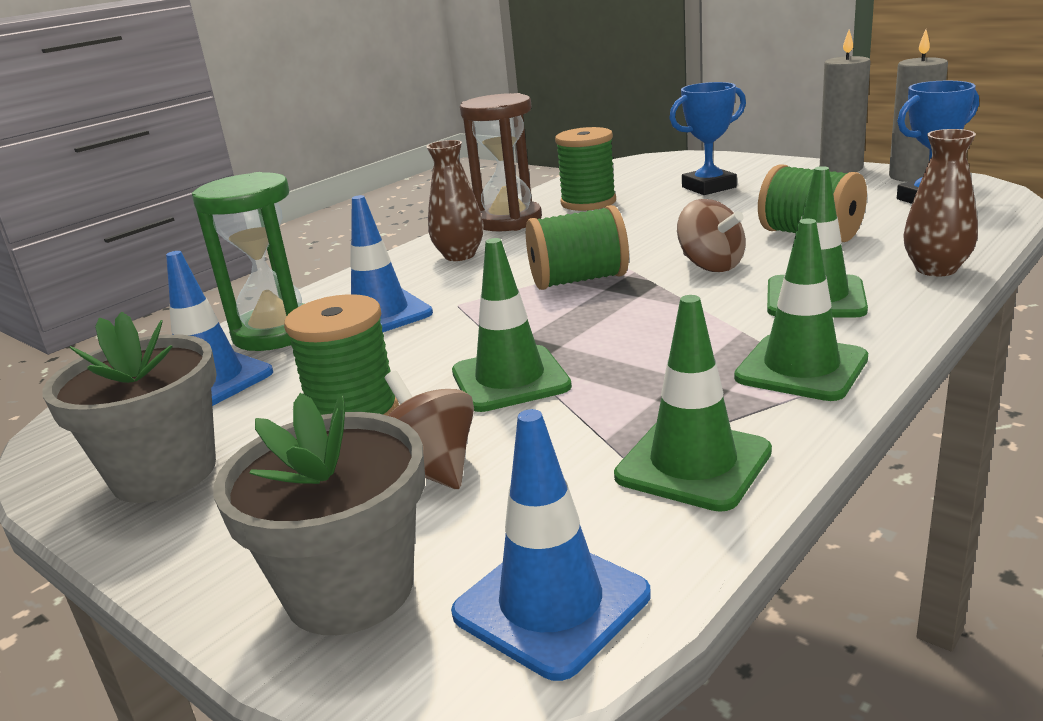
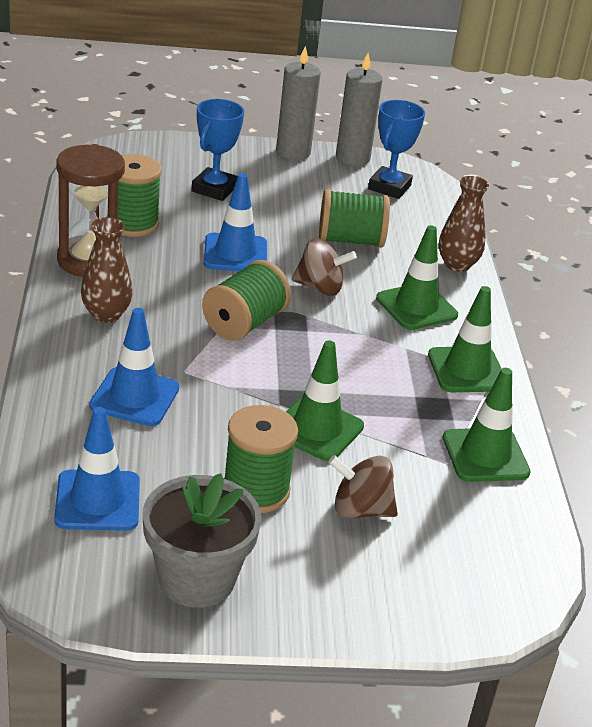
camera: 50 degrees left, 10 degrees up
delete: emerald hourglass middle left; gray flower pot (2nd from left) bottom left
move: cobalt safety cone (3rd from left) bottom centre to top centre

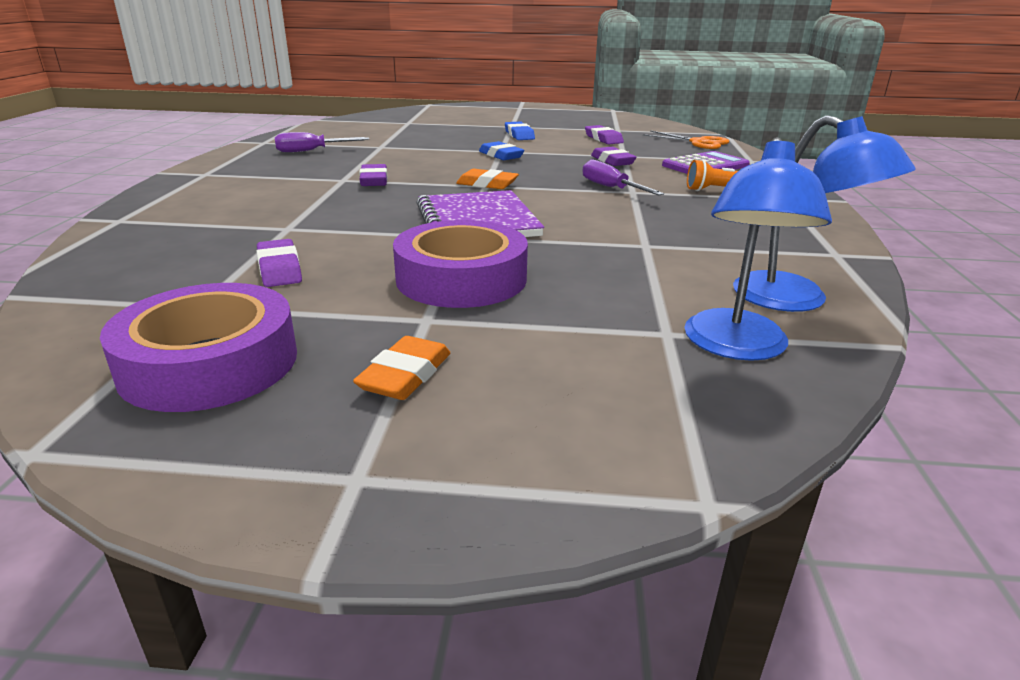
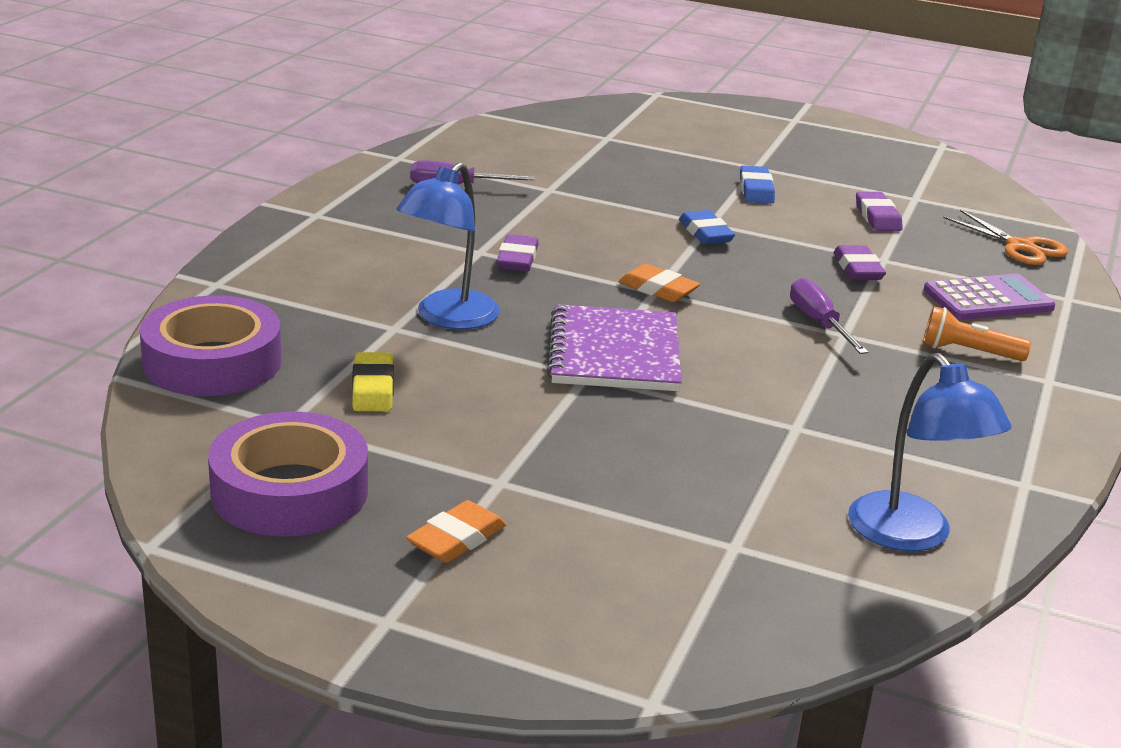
camera: 15 degrees right, 0 degrees up
move: purple sticky tape (2nd from left in the first image) centre to purple sticky tape (1st from left) middle left; cobalt desk lamp (1st from left) middle right to top centre
recolor: purple gum eraser (1st from left) middle left to yellow gum eraser middle left

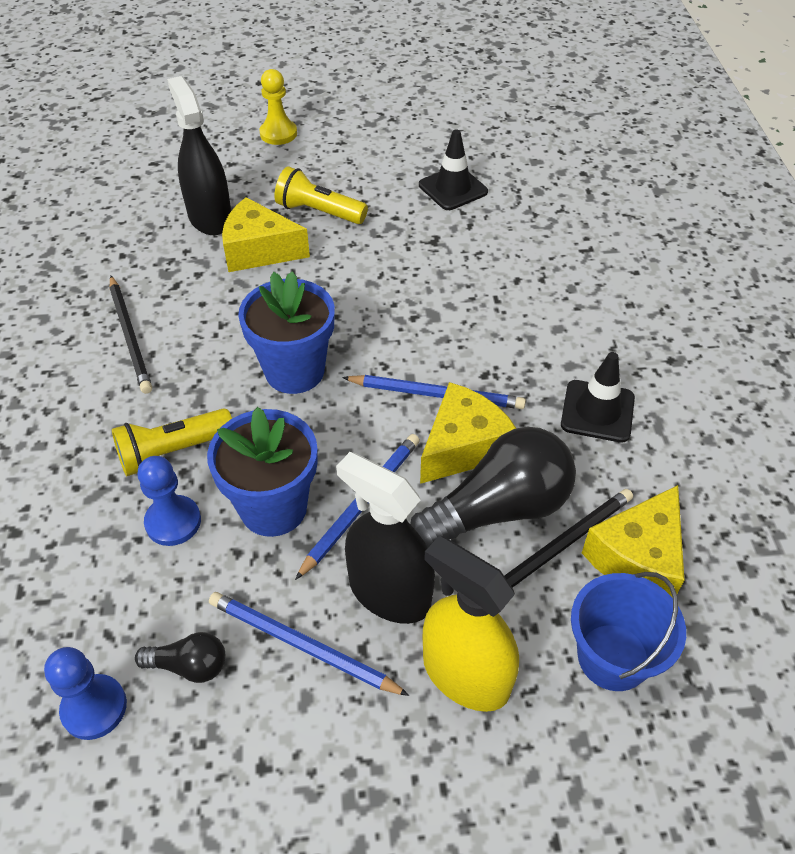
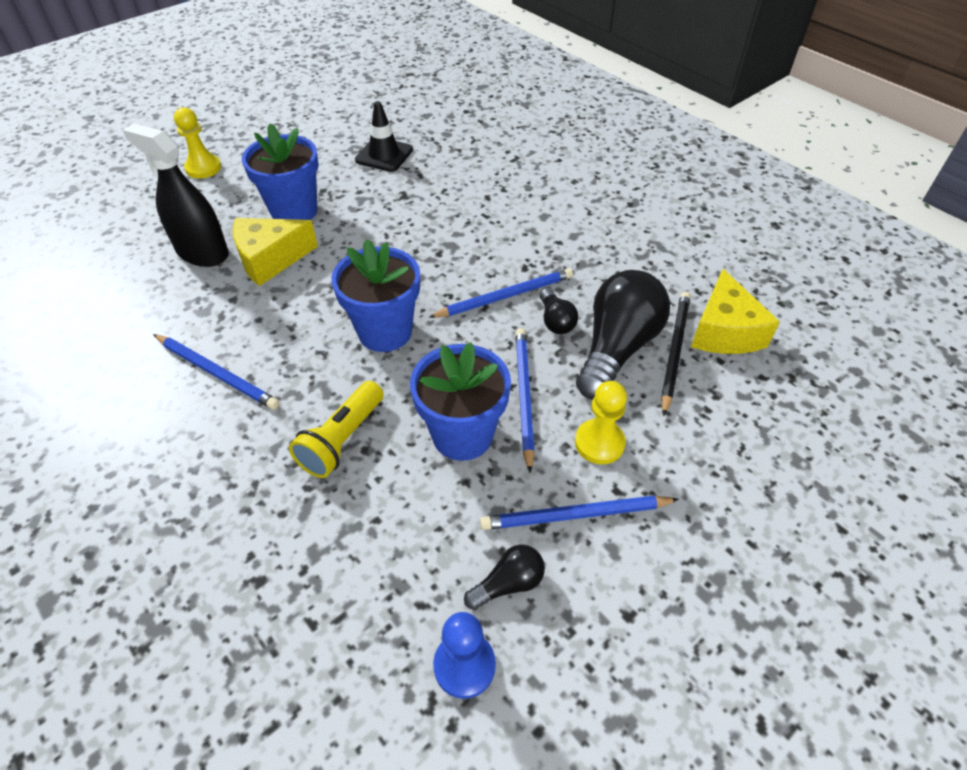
camera: 35 degrees left, 0 degrees up
delete: cobalt pawn (2nd from left) middle left; yellow sprayer bottom centre; black safety cone (2nd from left) middle right; cobalt pail bottom right
replace: yellow torch (2nd from left) top centre to cobalt flower pot (1st from left) top left; yellow cheese wedge (2nd from left) centre to black bulb (2nd from left) centre; black sprayer (2nd from left) centre to yellow pawn (2nd from left) centre
recolor: black wooden pencil (1st from left) middle left to cobalt wooden pencil (1st from left) middle left

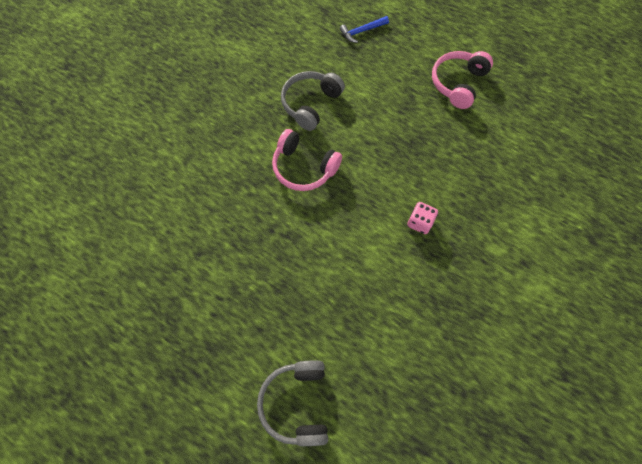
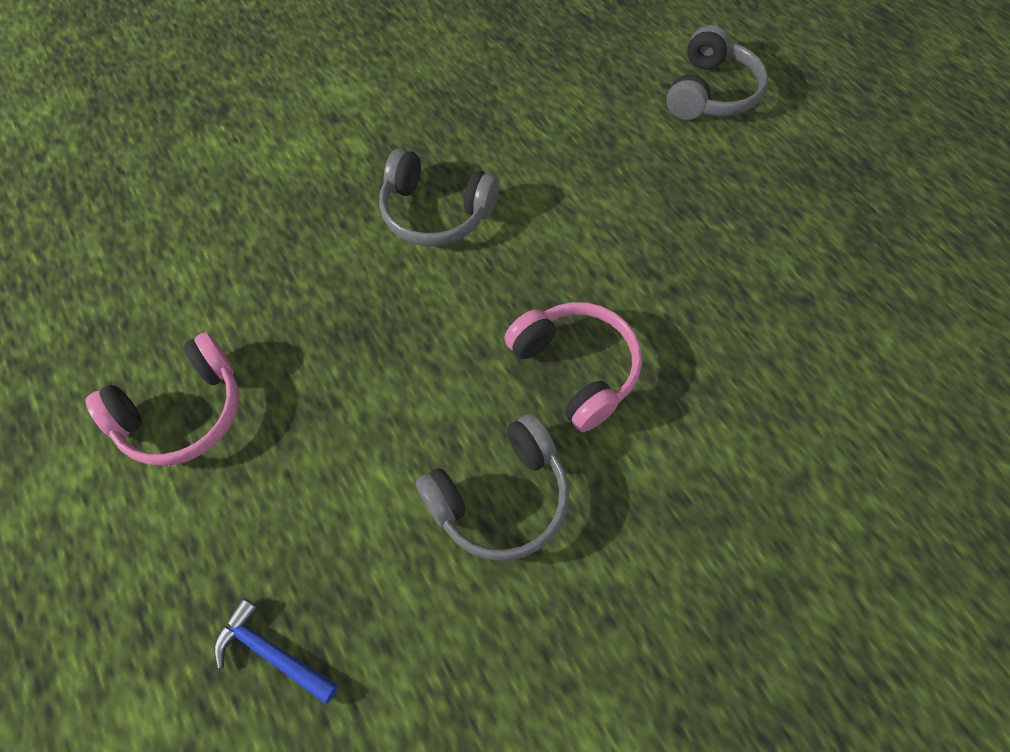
camera: 155 degrees left, 5 degrees down
replace: rosy game die centre to gray headphones (1st from left) top centre
rotate: cobalt claw hammer top centre = bottom left 150 degrees counterclockwise

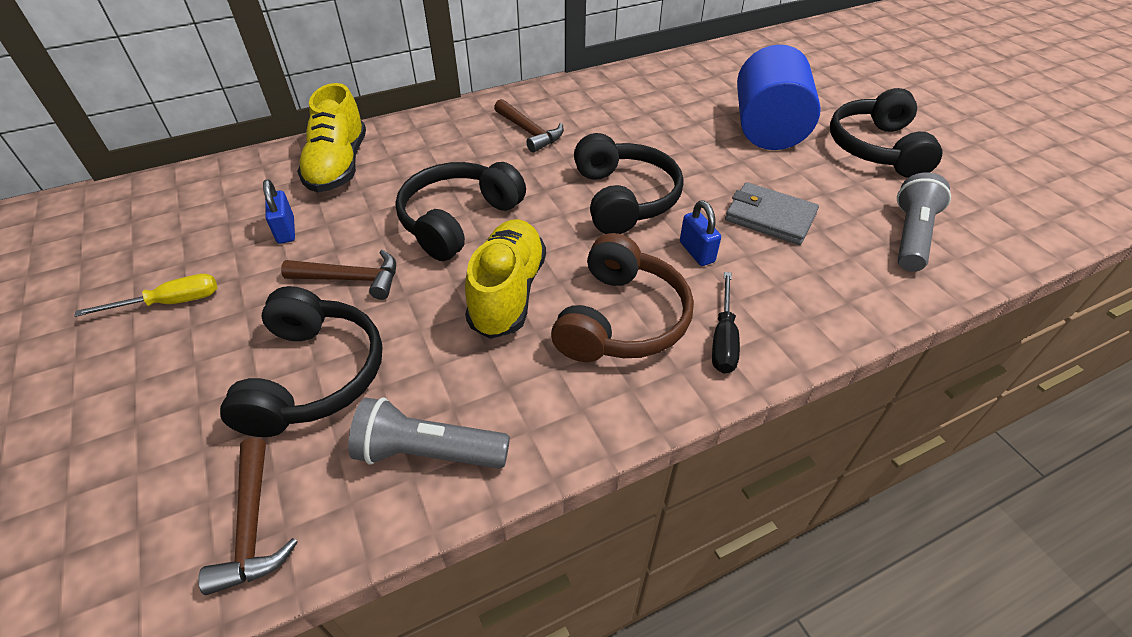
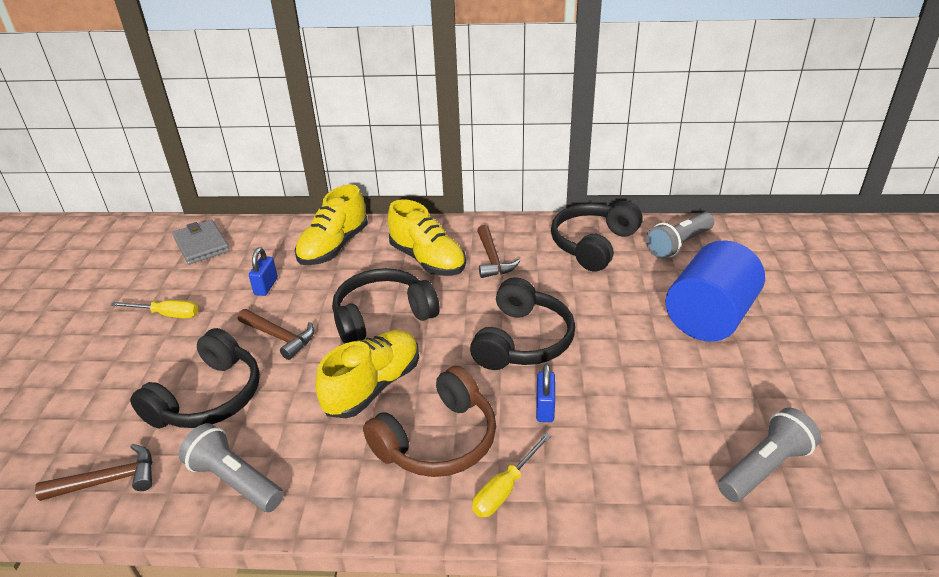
camera: 30 degrees right, 10 degrees down
insert: yellow sneaker (3rd from left) centre; gray torch (2nd from left) middle right
move: gray billfold middle right to middle left; black headphones (4th from left) top right to centre
recolor: black flat screwdriver centre to yellow flat screwdriver (2nd from left) bottom centre
rotate: dark brown claw hammer (1st from left) bottom left = bottom left 120 degrees counterclockwise

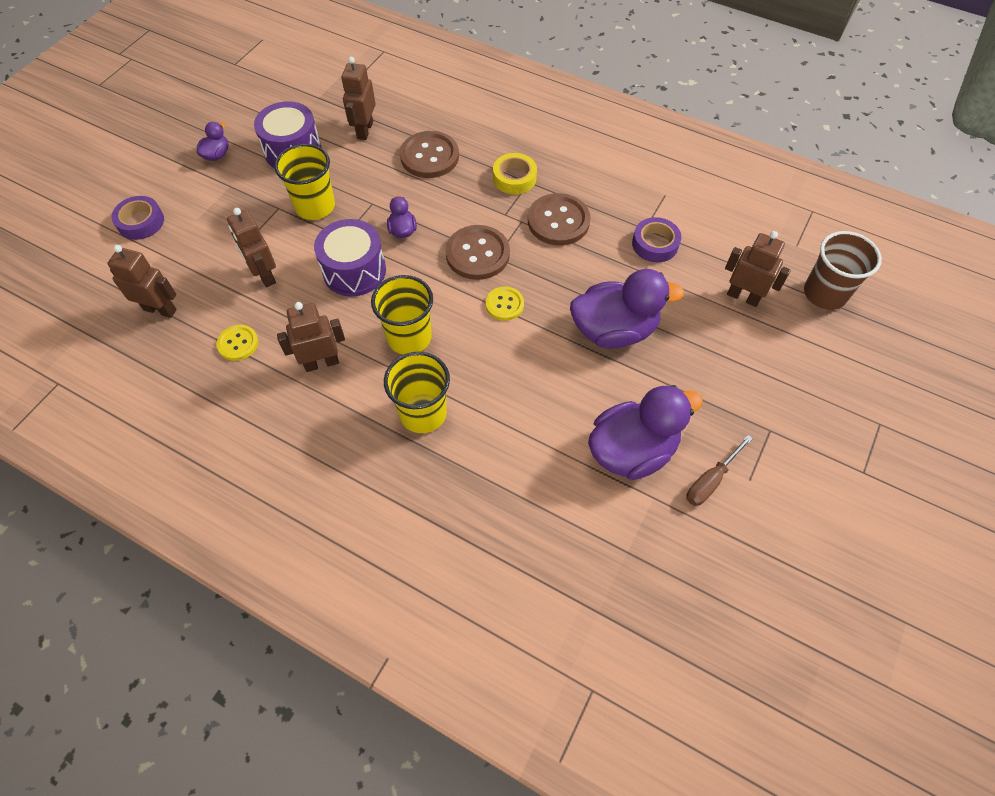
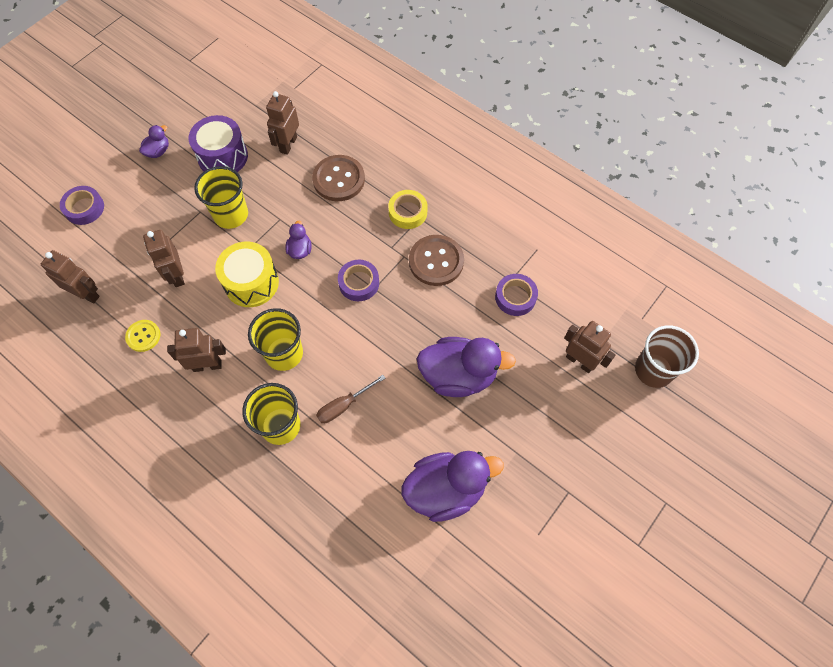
camera: 10 degrees right, 5 degrees up
delete: yellow sewing button (2nd from left) centre
move: dark brown flat screwdriver middle right to centre
replace: dark brown sewing button (2nd from left) top centre to purple sticky tape (2nd from left) centre
recolor: purple drum (2nd from left) top centre to yellow drum middle left

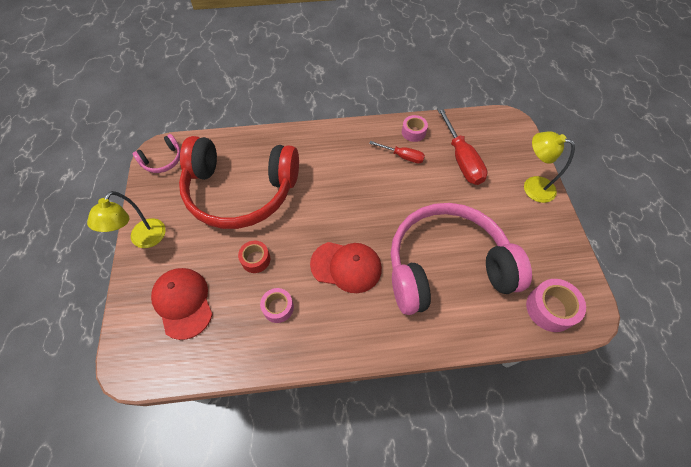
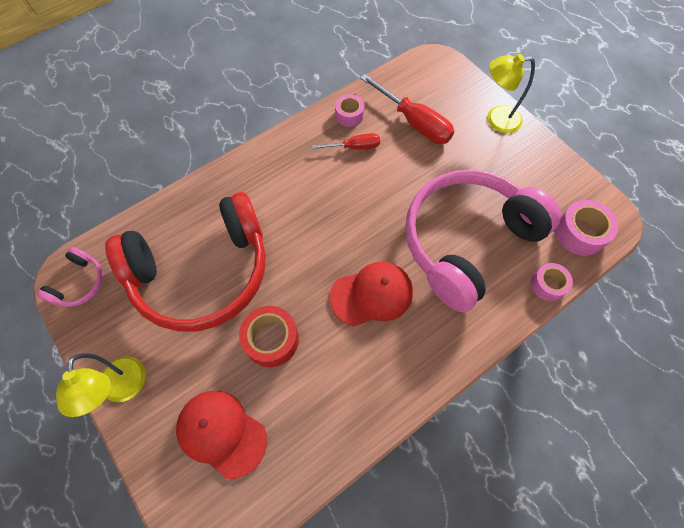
camera: 30 degrees left, 5 degrees up
move: rosy sticky tape (1st from left in the first image) centre to rosy sticky tape (2nd from left) middle right
resize: crimson sticky tape centre = centre x1.52

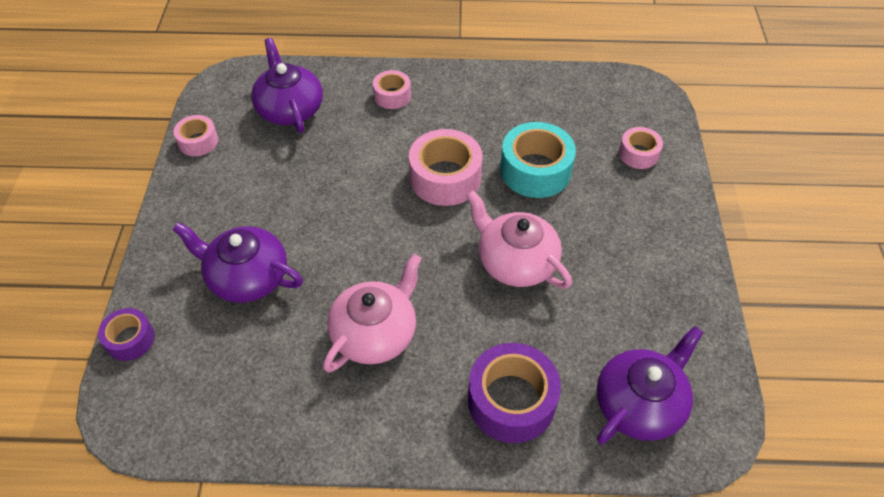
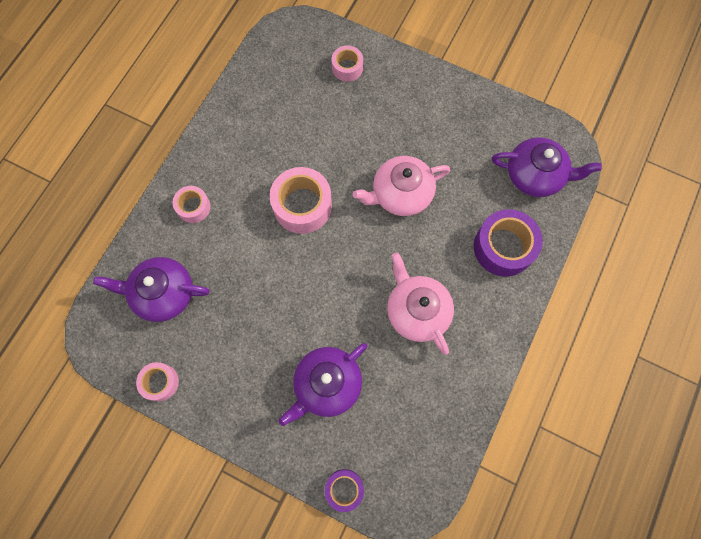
camera: 65 degrees left, 20 degrees up
delete: aqua sticky tape top centre
rotate: purple teapot (3rd from left) bottom right = top right 120 degrees clockwise

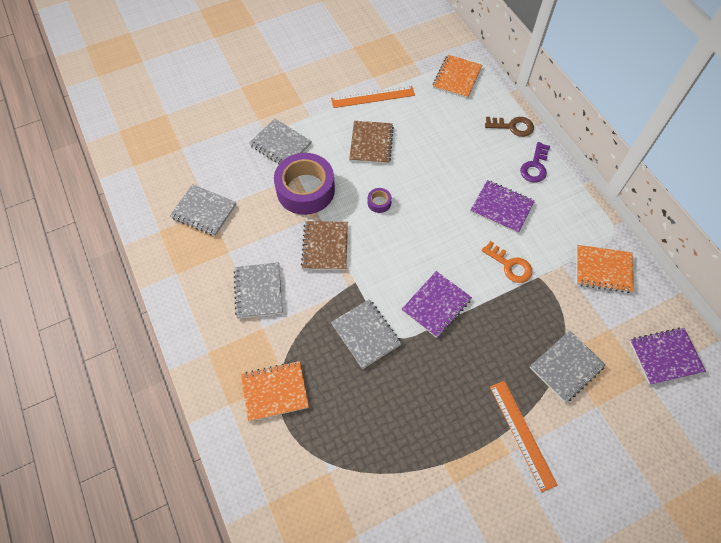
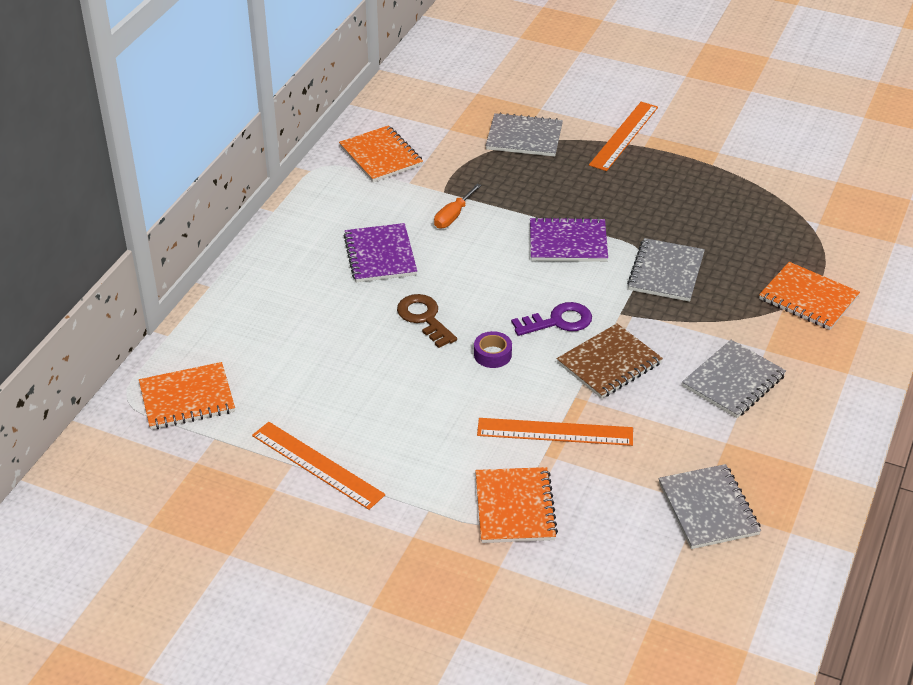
camera: 130 degrees left, 20 degrees down
delete: dark brown notebook (2nd from left) top centre; purple notebook (3rd from left) middle right
move: dark brown key top right to centre; purple key top right to centre
replace: bright orange key middle right to bright orange flat screwdriver top centre; purple sticky tape (1st from left) centre to bright orange measuring stick (2nd from left) centre
recolor: gray notebook (3rd from left) top centre to bright orange notebook (3rd from left) bottom centre

